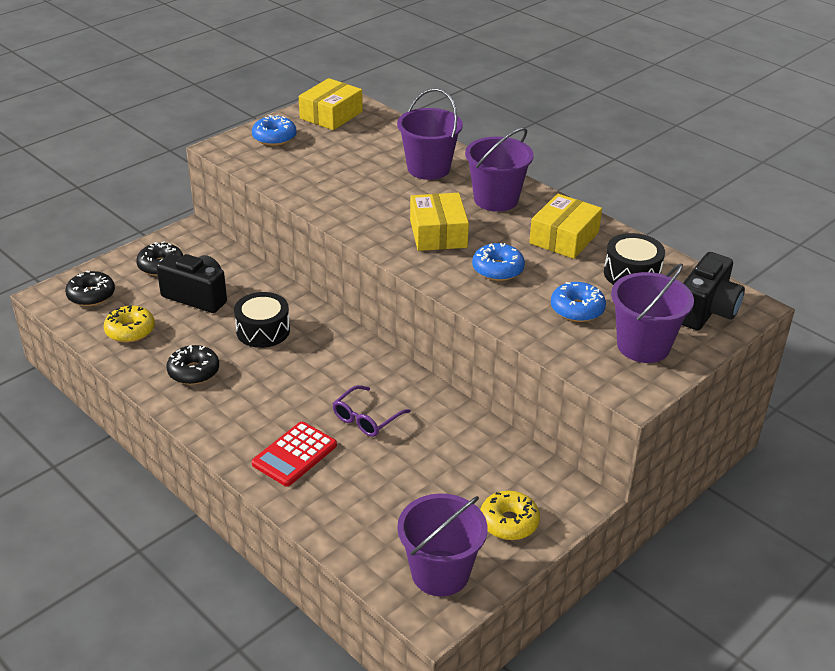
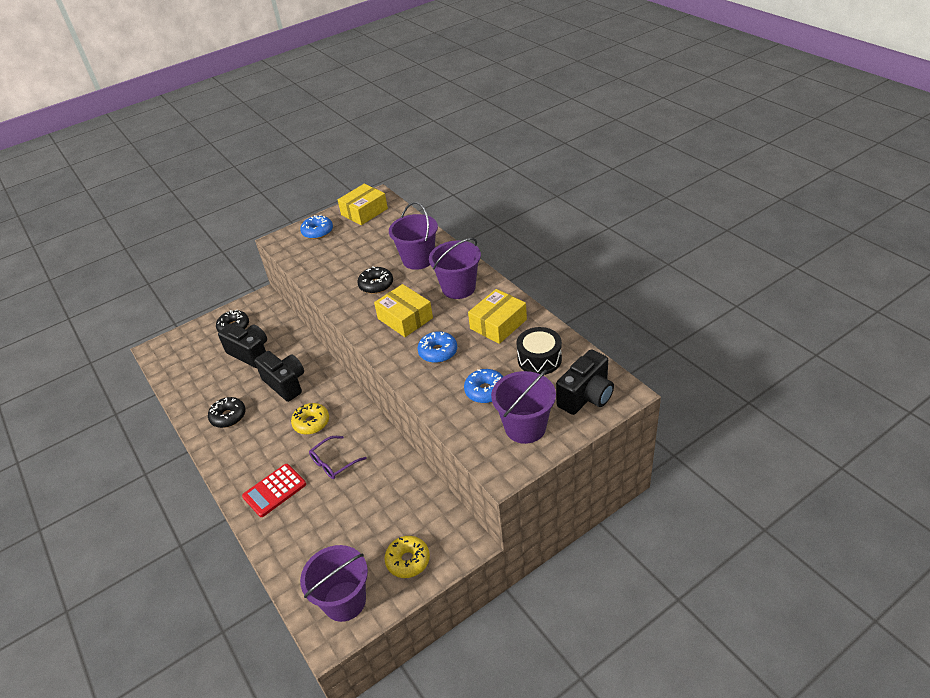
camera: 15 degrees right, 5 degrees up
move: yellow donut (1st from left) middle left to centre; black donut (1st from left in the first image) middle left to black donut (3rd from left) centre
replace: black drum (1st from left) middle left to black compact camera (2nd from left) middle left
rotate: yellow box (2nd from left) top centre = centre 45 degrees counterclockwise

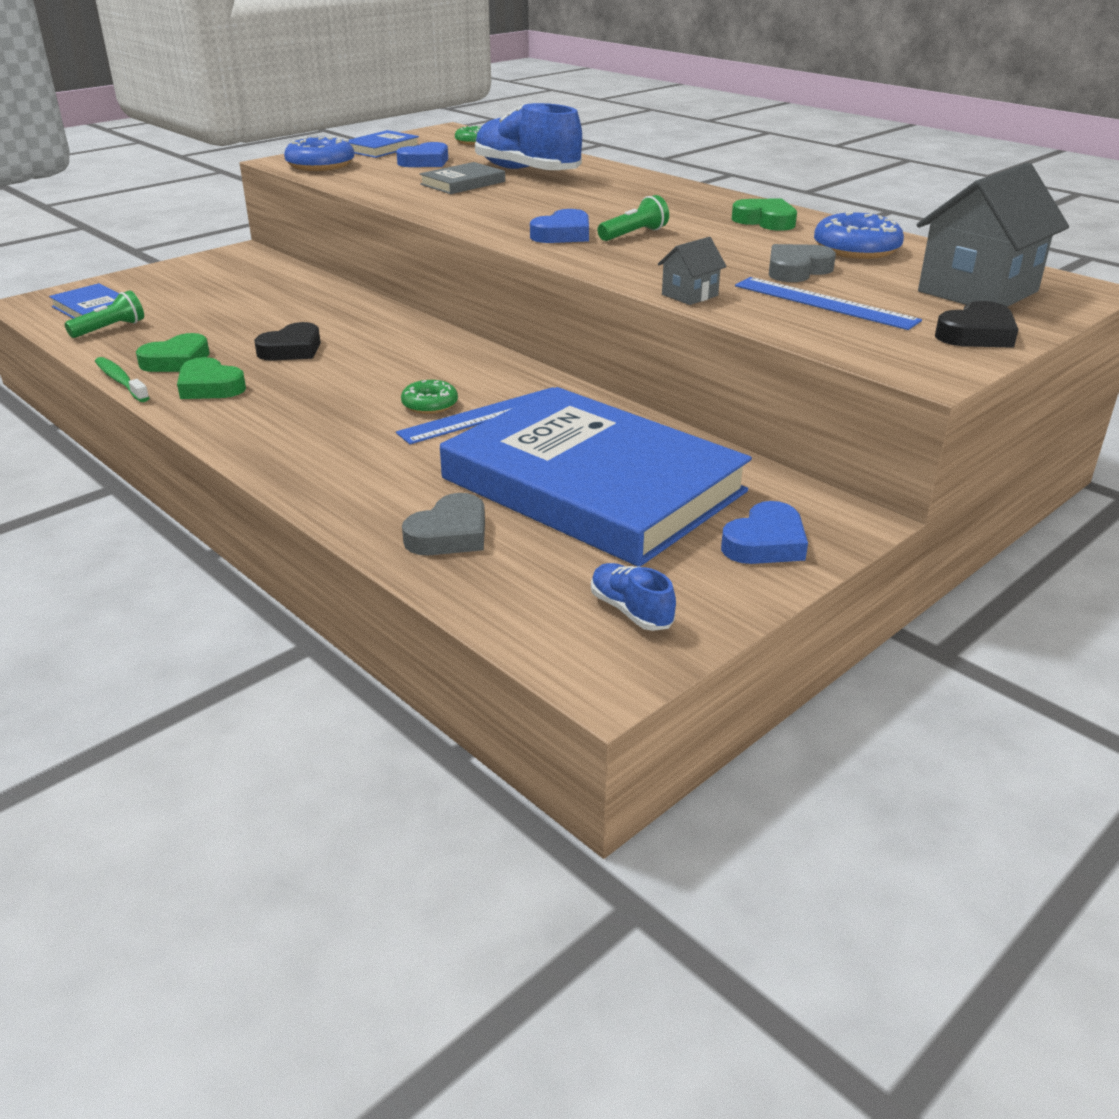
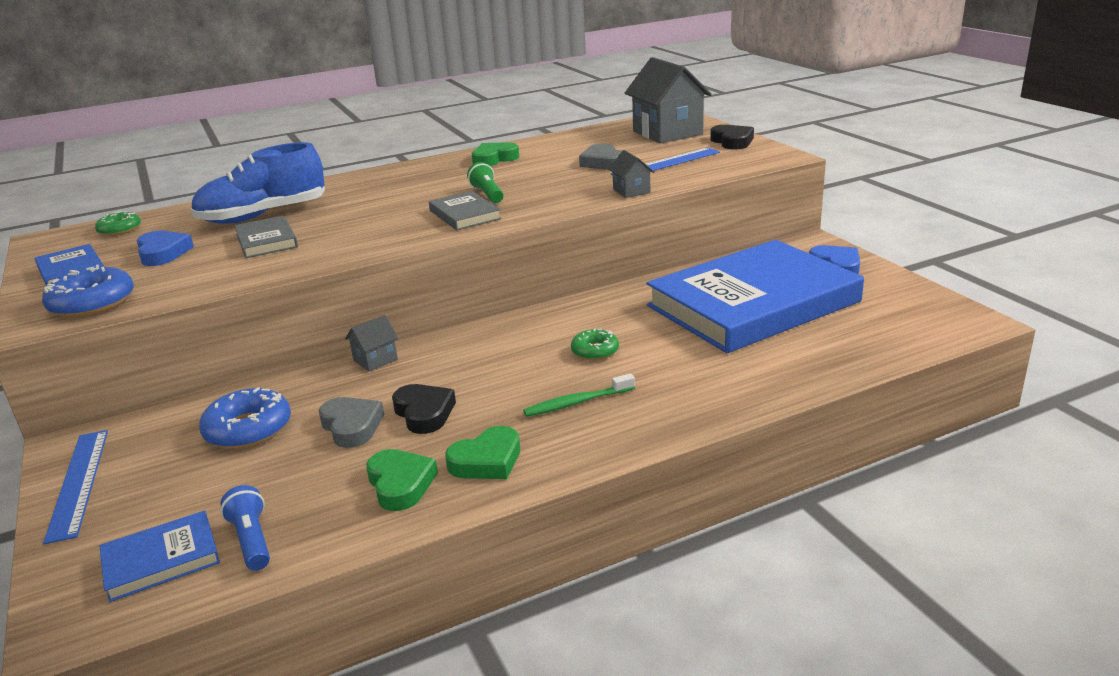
camera: 70 degrees left, 5 degrees down
delete: cobalt sneaker (2nd from left) centre
insert: gray toy house (1st from left) middle left
move: cobalt measuring stick (1st from left) centre to bottom left; cobalt donut (2nd from left) top right to middle left; gray love heart (1st from left) centre to middle left; emerald tooth brush middle left to centre
replace: cobalt love heart (2nd from left) top centre to gray hardcover (2nd from left) top centre
recolor: emerald torch (1st from left) top left to cobalt torch bottom left

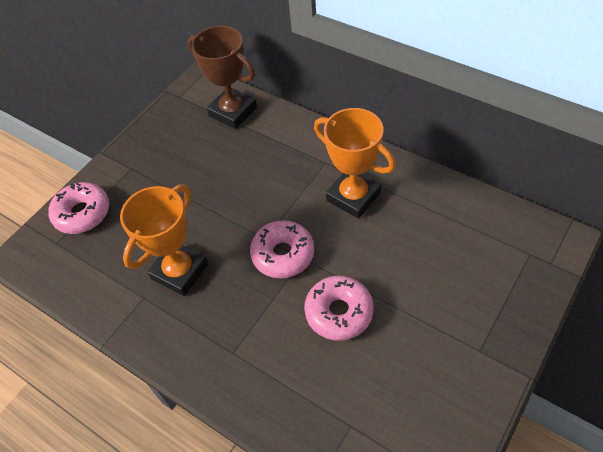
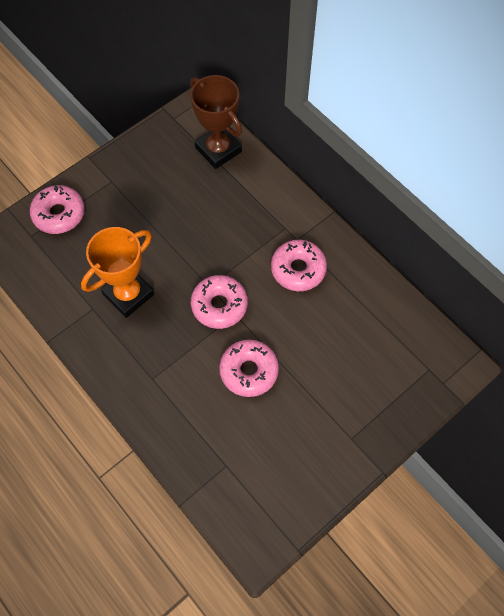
camera: 10 degrees right, 10 degrees up
replace: bright orange trophy (2nd from left) centre to rosy donut (4th from left) centre

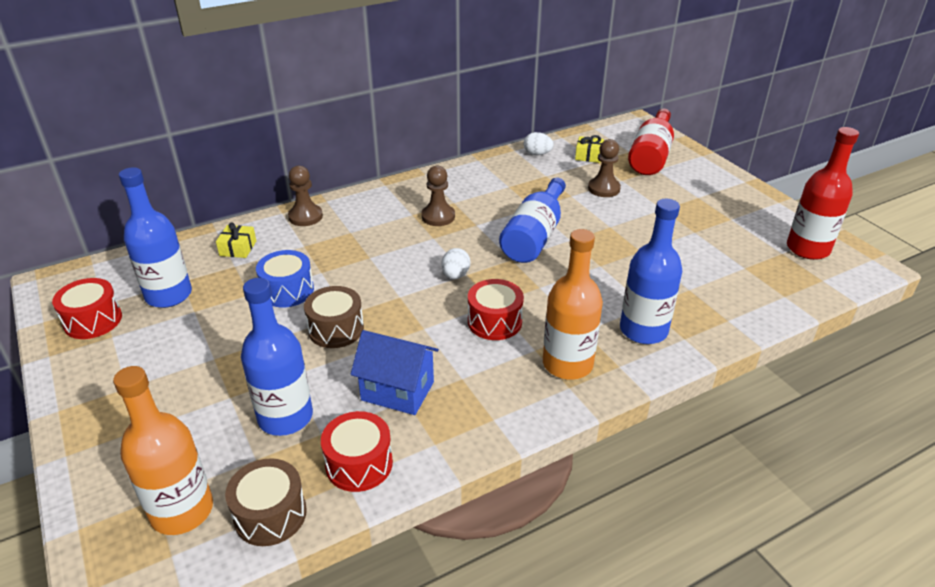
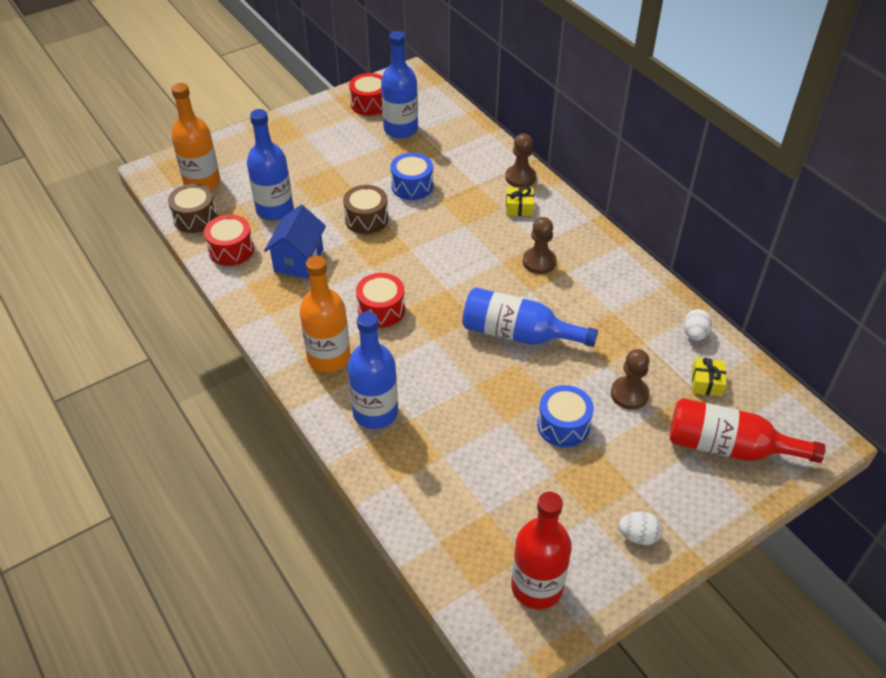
camera: 85 degrees right, 10 degrees up
insert: cobalt drum (2nd from left) centre
move: yellow gift (1st from left) middle left to top centre; white toy egg (1st from left) centre to bottom right

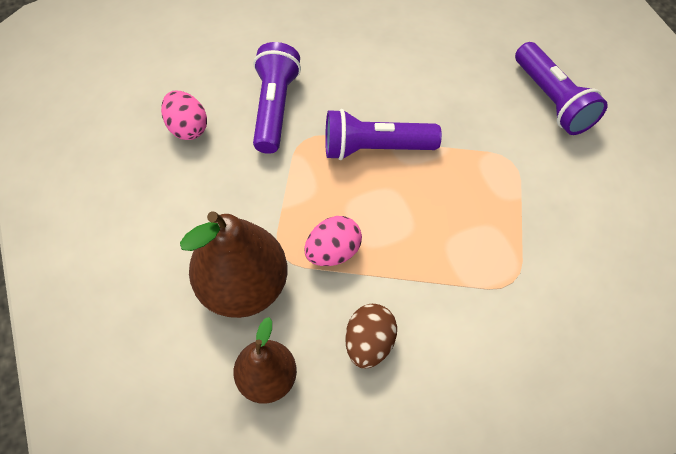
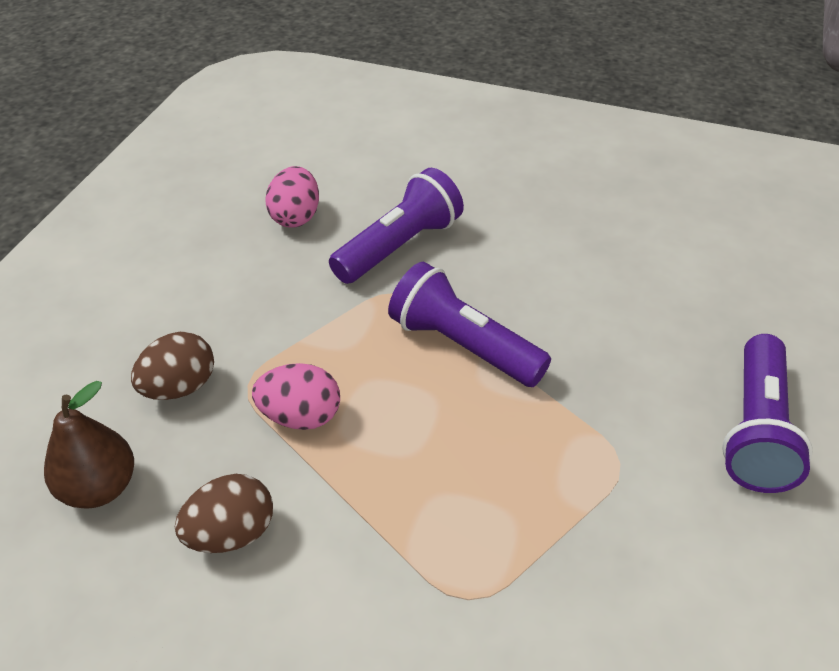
camera: 40 degrees right, 15 degrees down
replace: dark brown pear (1st from left) centre to dark brown toy egg (1st from left) middle left

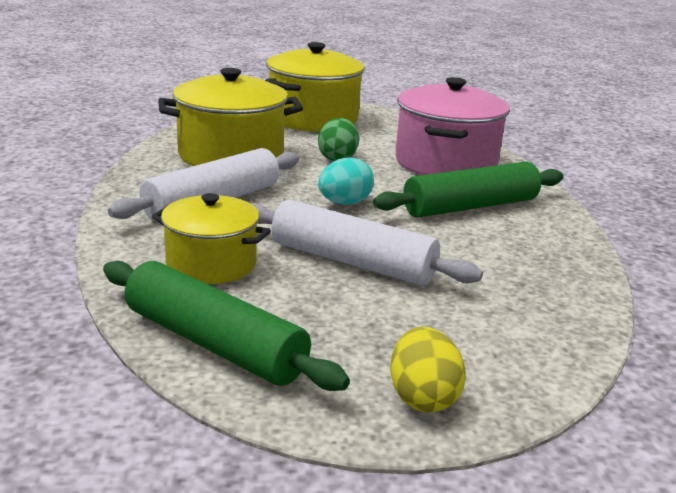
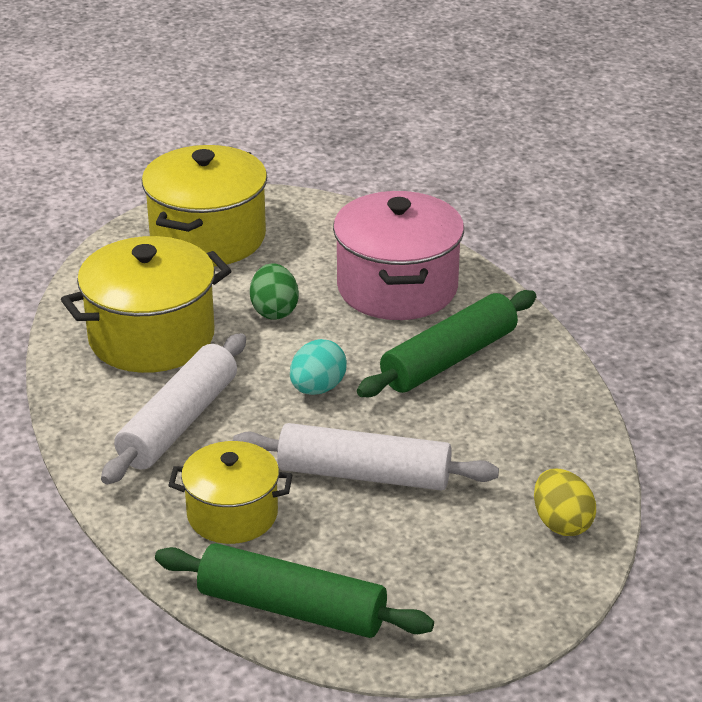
camera: 15 degrees left, 10 degrees up
move: yellow toy egg bottom centre to bottom right

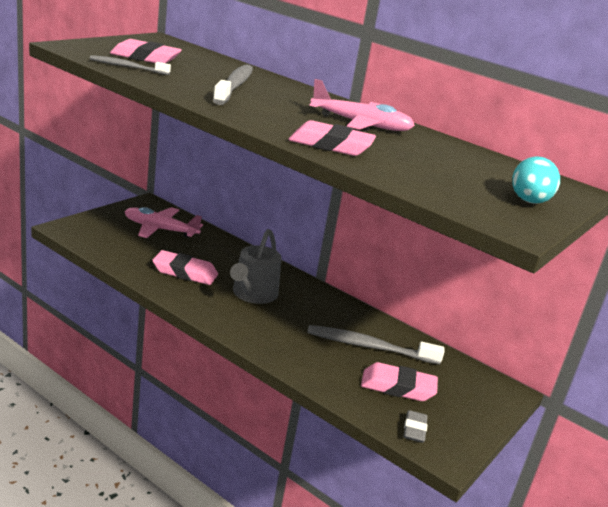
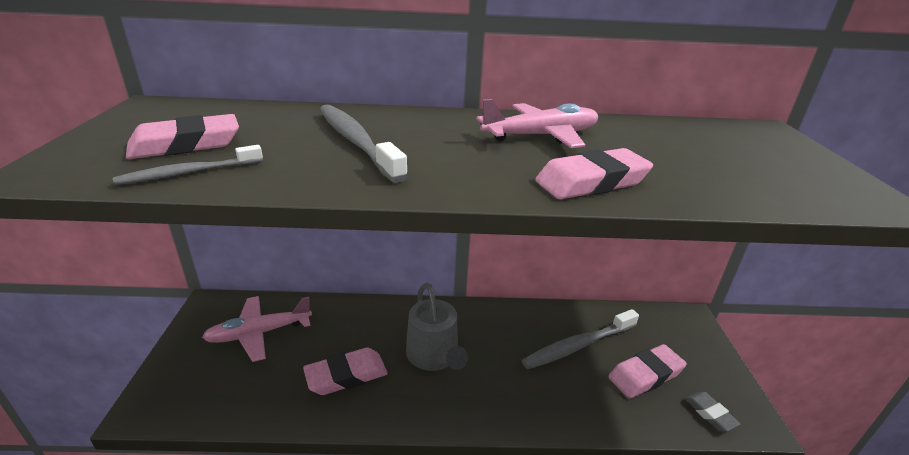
camera: 35 degrees left, 5 degrees up
delete: aqua toy egg middle right

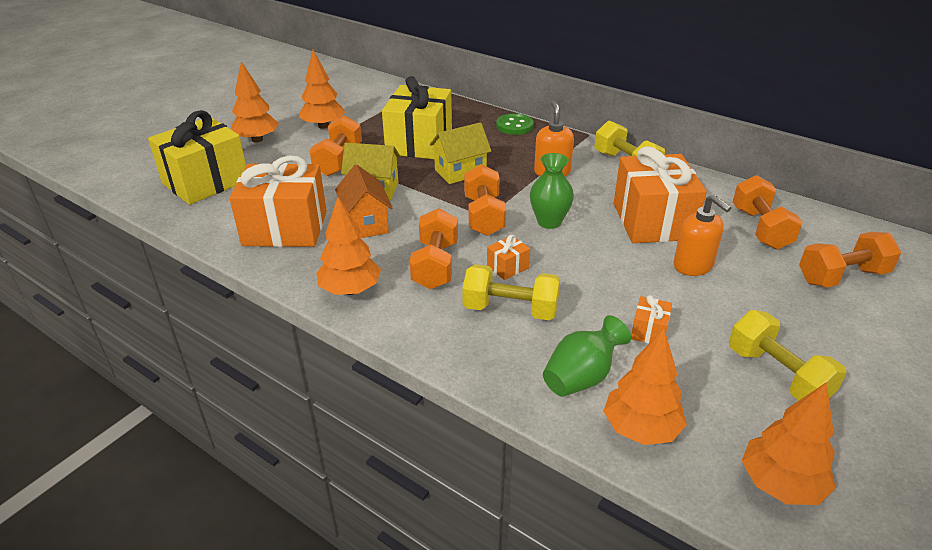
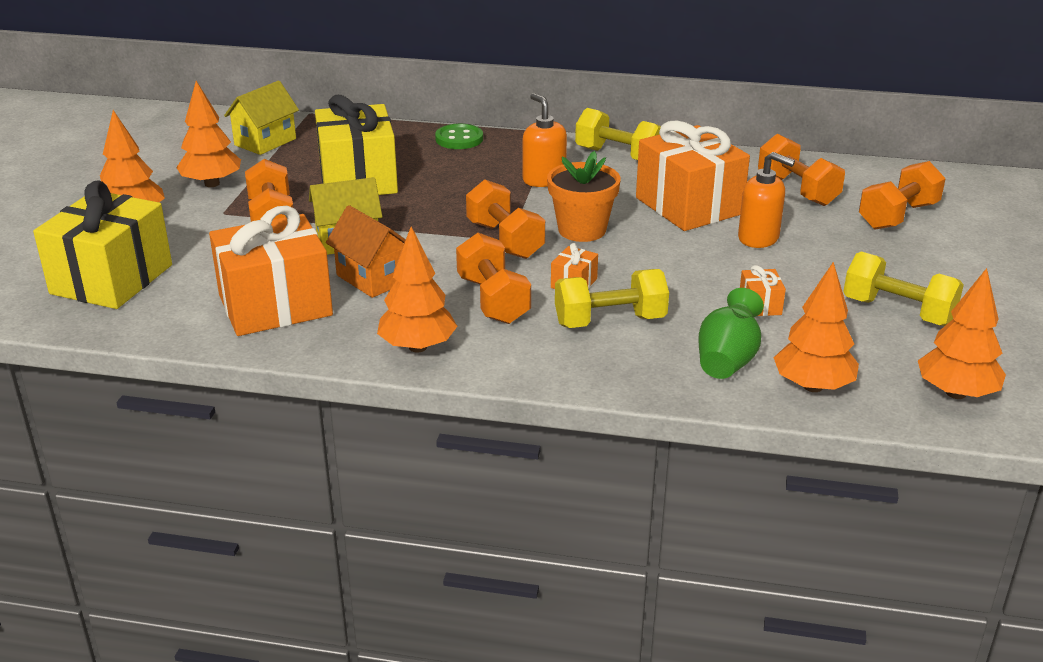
camera: 25 degrees left, 5 degrees down
move: yellow toy house (2nd from left in the first image) top centre to yellow toy house (1st from left) top left
replace: emerald tall vase (1st from left) centre to bright orange flower pot top centre

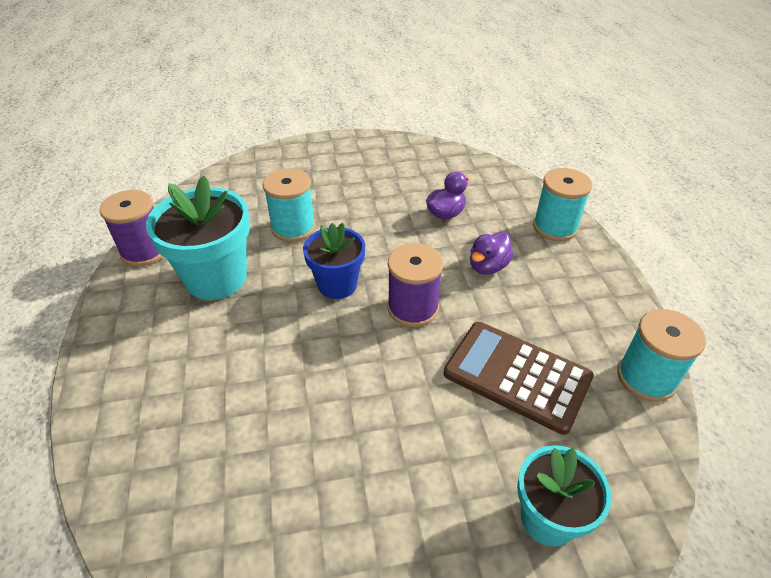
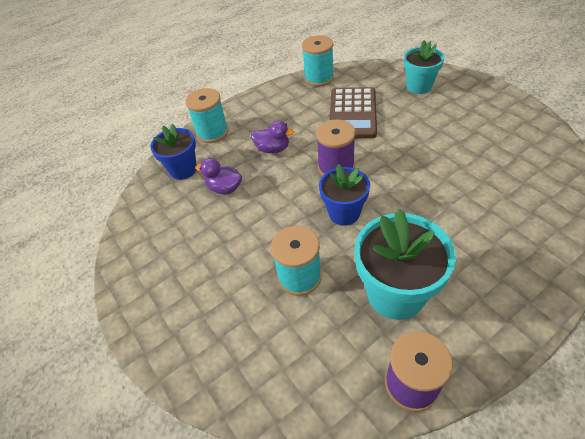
camera: 110 degrees left, 5 degrees up
insert: cobalt flower pot (1st from left) middle left

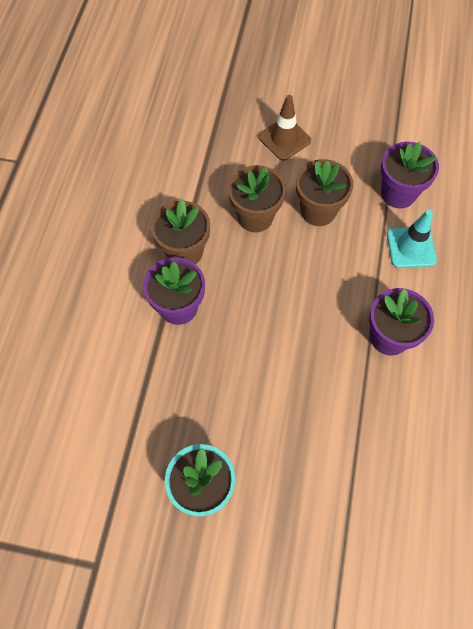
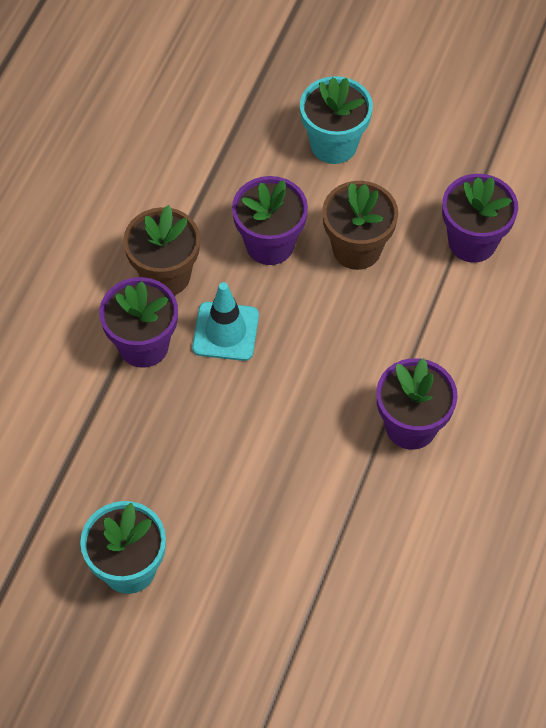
camera: 10 degrees right, 5 degrees down
move: aqua safety cone middle right to centre
replace: dark brown safety cone top centre to aqua flower pot (2nd from left) top centre
recolor: dark brown flower pot (2nd from left) top centre to purple flower pot (2nd from left) top centre

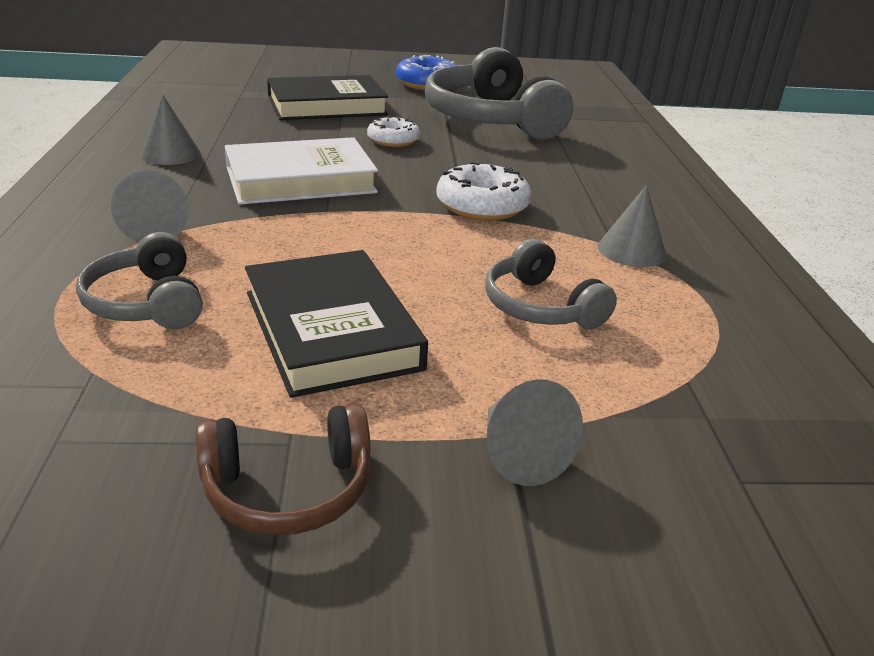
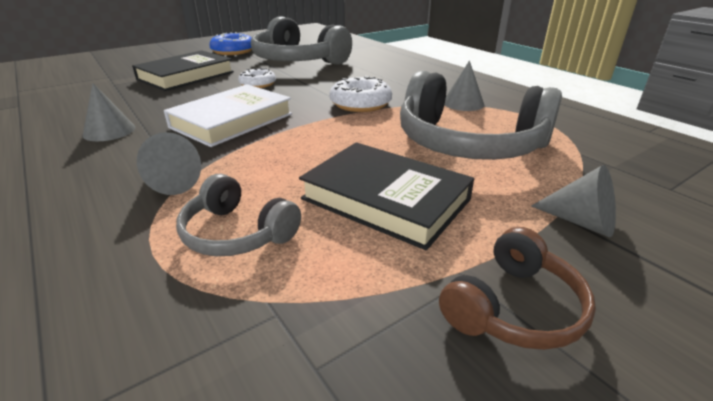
camera: 30 degrees left, 0 degrees up
resize: gray headphones (3rd from left) centre = top right x1.92

